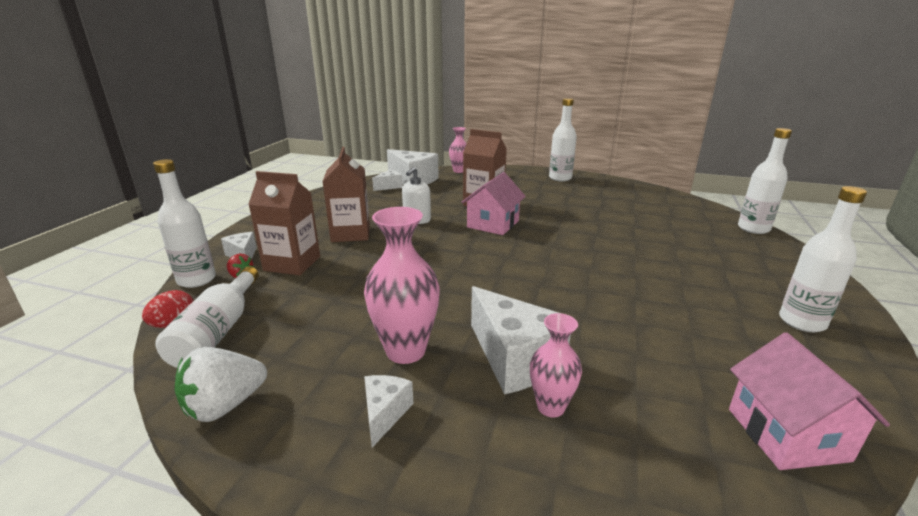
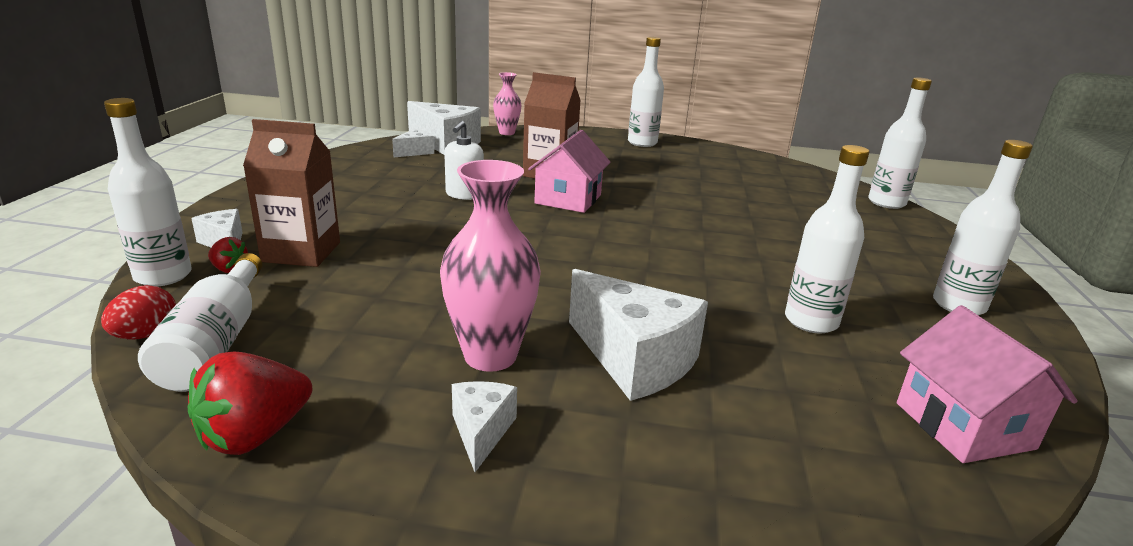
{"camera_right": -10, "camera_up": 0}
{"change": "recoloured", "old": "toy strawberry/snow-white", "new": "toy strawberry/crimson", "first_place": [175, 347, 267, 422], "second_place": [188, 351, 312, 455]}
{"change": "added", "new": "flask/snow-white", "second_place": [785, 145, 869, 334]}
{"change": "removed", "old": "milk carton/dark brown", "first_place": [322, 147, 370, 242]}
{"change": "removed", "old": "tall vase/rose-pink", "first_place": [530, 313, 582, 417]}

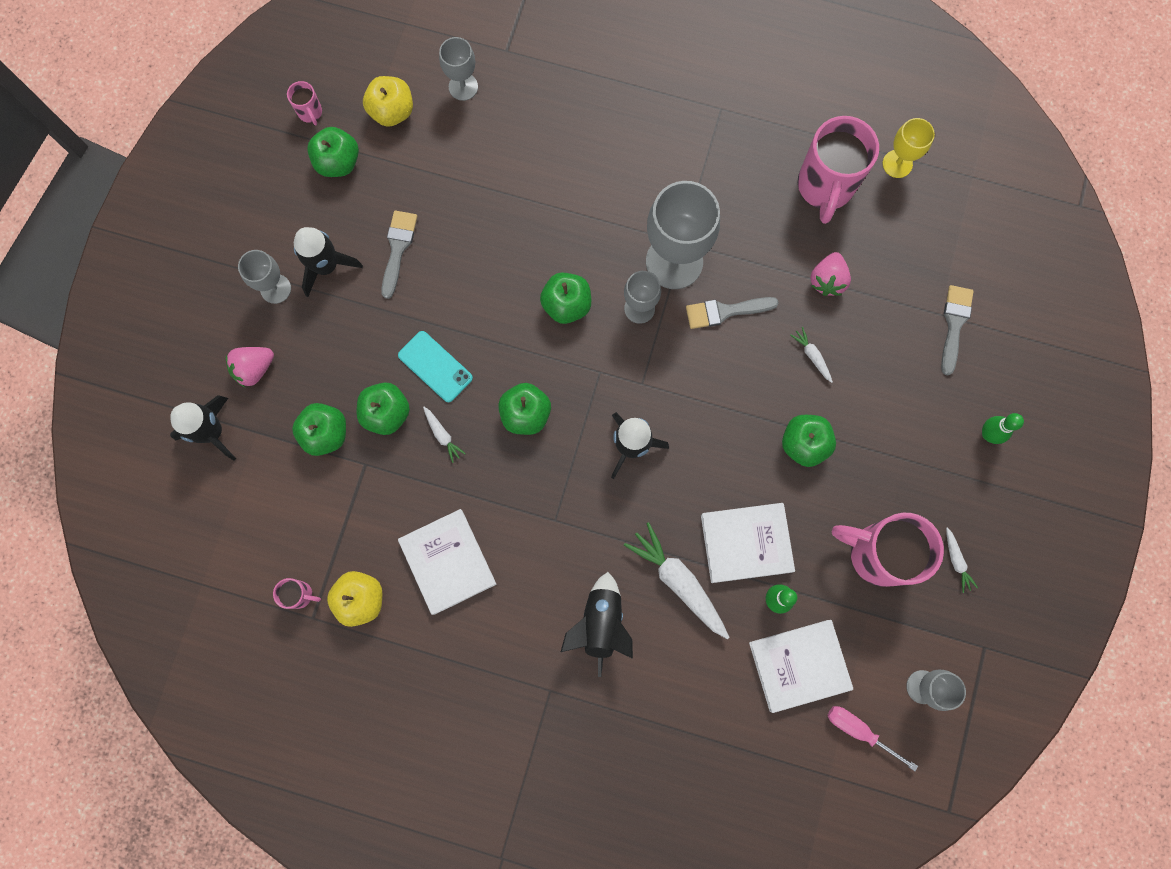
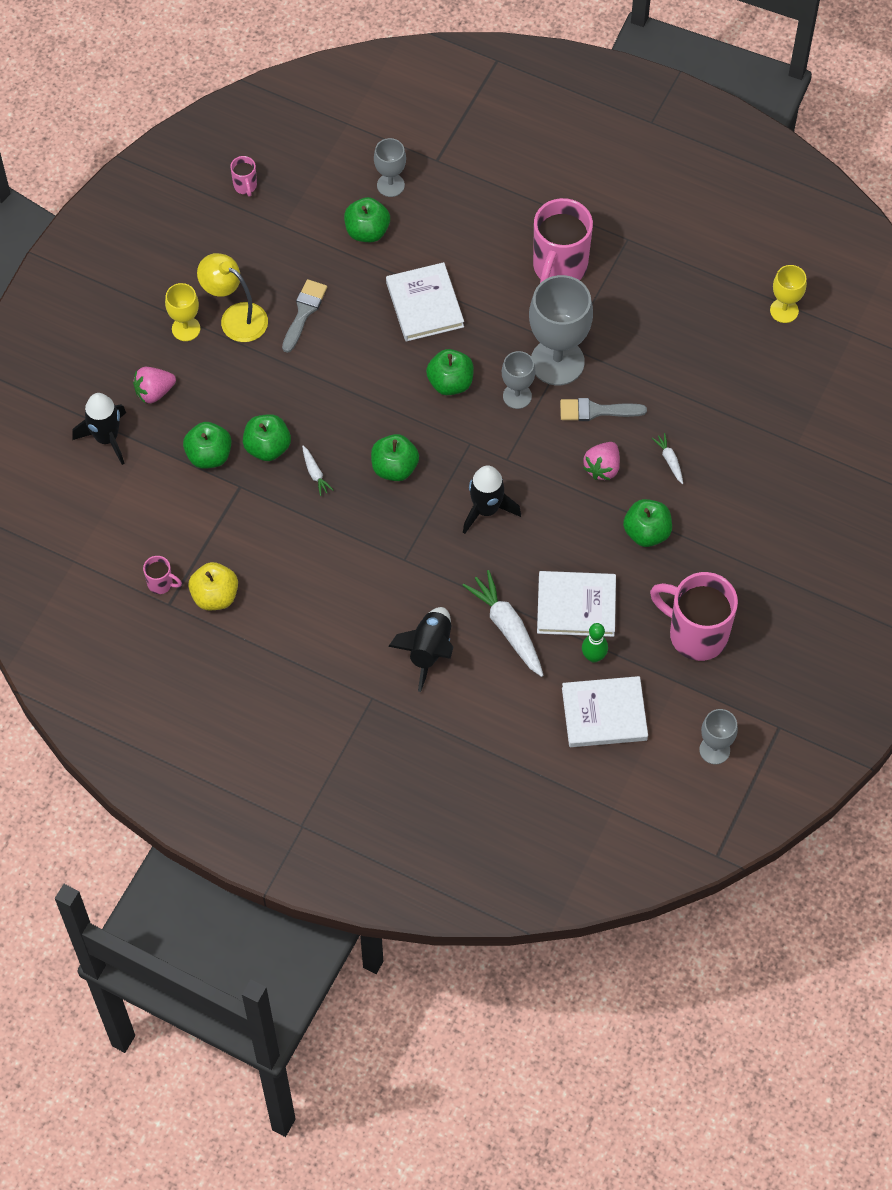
{"camera_right": 10, "camera_up": -15}
{"change": "recoloured", "old": "goblet/grey", "new": "goblet/bright yellow", "first_place": [238, 250, 291, 304], "second_place": [165, 283, 200, 341]}
{"change": "replaced", "old": "rocket/jet-black", "new": "reading lamp/bright yellow", "first_place": [294, 227, 363, 297], "second_place": [197, 253, 268, 342]}
{"change": "moved", "old": "apple/leaf-green", "first_place": [307, 127, 359, 177], "second_place": [344, 197, 390, 242]}
{"change": "moved", "old": "book/snow-white", "first_place": [398, 509, 496, 615], "second_place": [386, 262, 464, 342]}
{"change": "moved", "old": "mug/rose-pink", "first_place": [798, 116, 879, 224], "second_place": [533, 198, 593, 283]}
{"change": "moved", "old": "toy strawberry/rose-pink", "first_place": [810, 252, 851, 296], "second_place": [583, 442, 620, 480]}
{"change": "removed", "old": "apple/bright yellow", "first_place": [363, 76, 413, 127]}
{"change": "removed", "old": "mobile phone/turquoise", "first_place": [398, 331, 473, 402]}
{"change": "removed", "old": "flat screwdriver/rose-pink", "first_place": [827, 706, 918, 771]}
{"change": "removed", "old": "paint brush/grey", "first_place": [941, 285, 974, 375]}
{"change": "removed", "old": "carrot/snow-white", "first_place": [946, 527, 978, 593]}
{"change": "removed", "old": "skittle/leaf-green", "first_place": [982, 413, 1024, 444]}

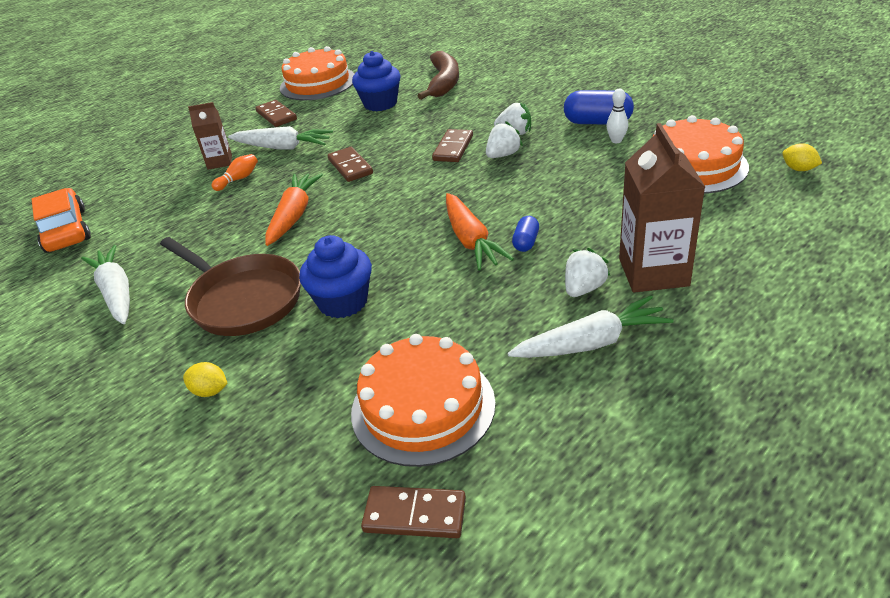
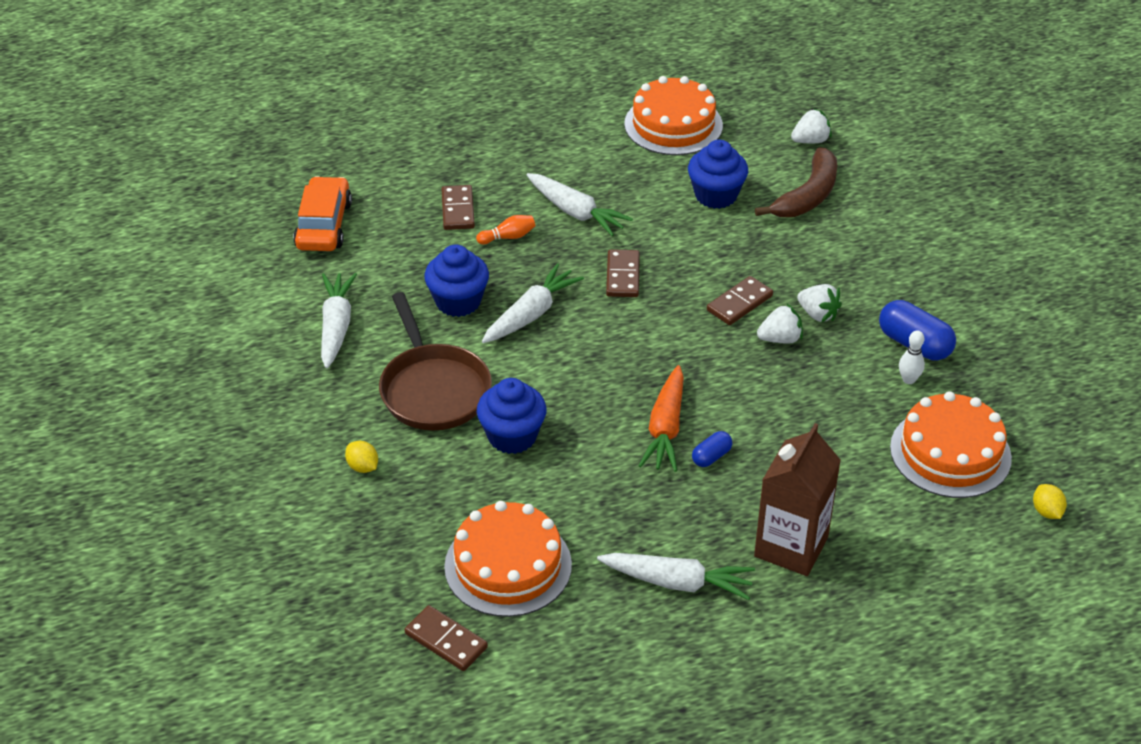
{"camera_right": 25, "camera_up": 5}
{"change": "added", "new": "cupcake/cobalt", "second_place": [424, 244, 489, 317]}
{"change": "moved", "old": "domino/dark brown", "first_place": [255, 100, 297, 127], "second_place": [442, 185, 475, 230]}
{"change": "recoloured", "old": "carrot/orange", "new": "carrot/snow-white", "first_place": [265, 173, 323, 246], "second_place": [482, 263, 584, 343]}
{"change": "moved", "old": "toy strawberry/snow-white", "first_place": [565, 248, 610, 297], "second_place": [791, 108, 832, 143]}
{"change": "removed", "old": "milk carton/dark brown", "first_place": [188, 102, 232, 170]}

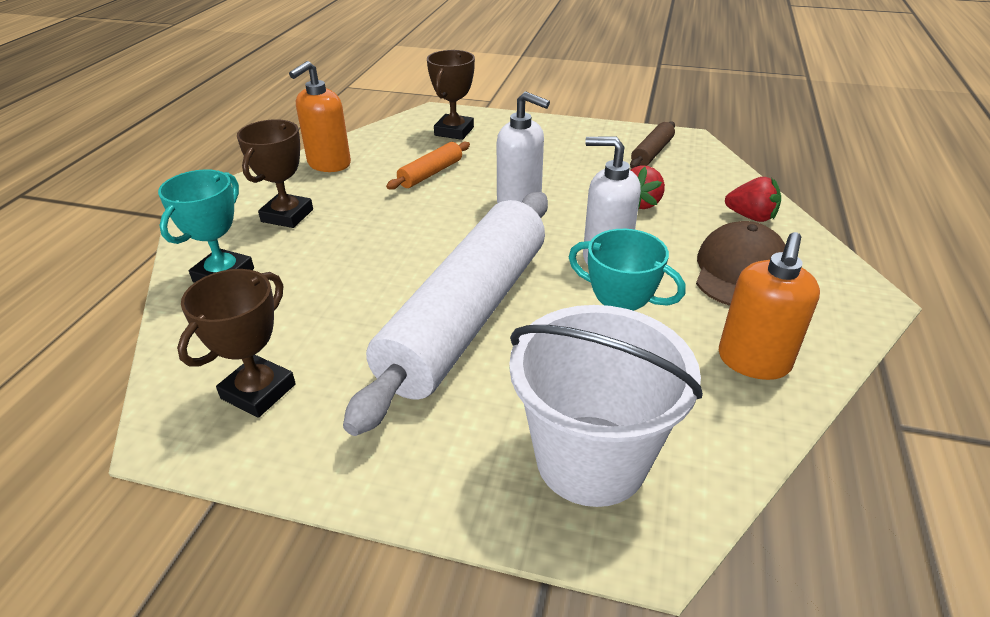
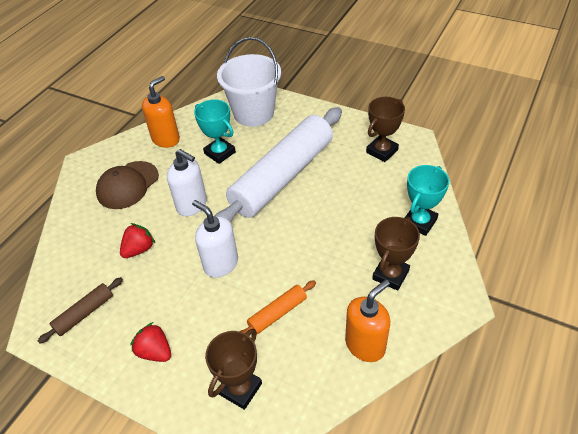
{"camera_right": -165, "camera_up": 10}
{"change": "moved", "old": "toy strawberry/crimson", "first_place": [725, 177, 781, 222], "second_place": [130, 322, 171, 362]}

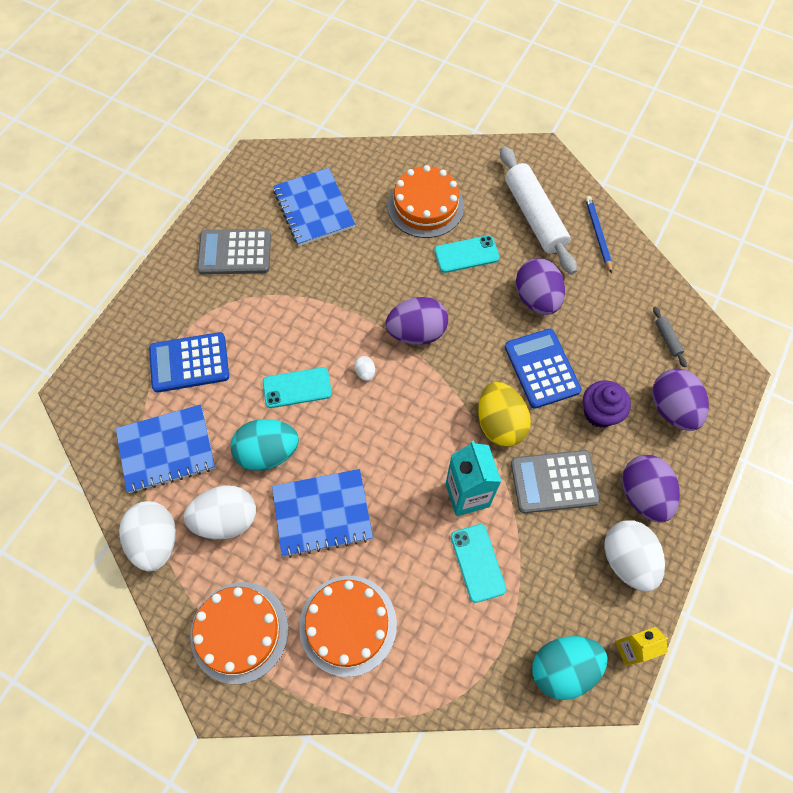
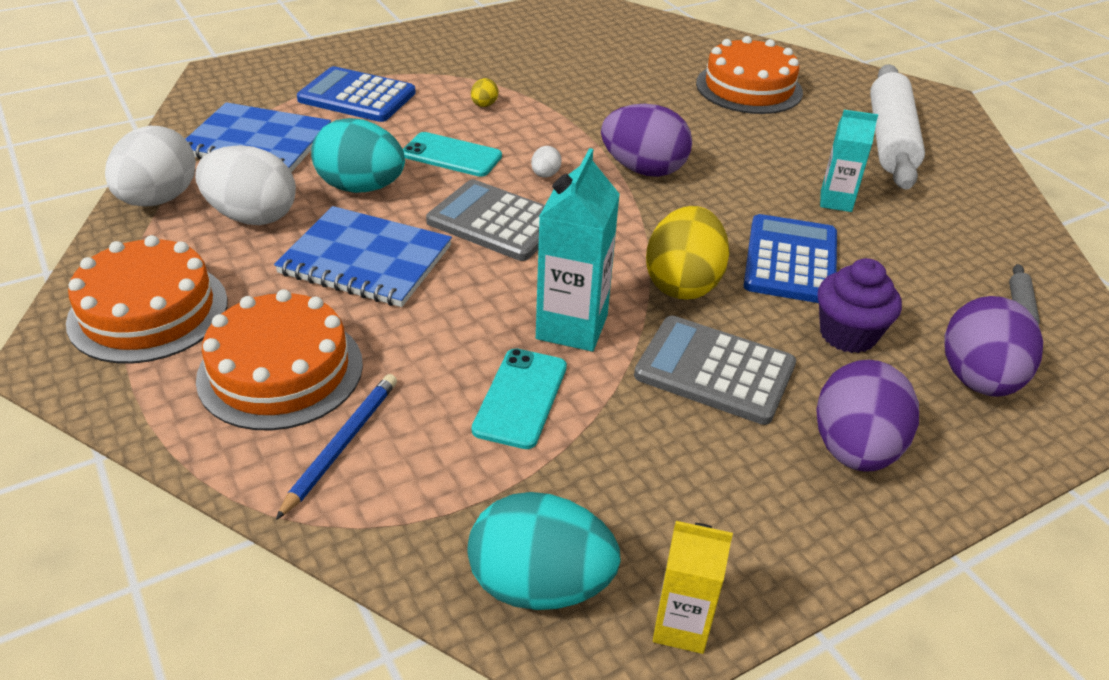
{"camera_right": 30, "camera_up": -25}
{"change": "moved", "old": "lead pencil/cobalt", "first_place": [585, 196, 612, 274], "second_place": [276, 374, 397, 520]}
{"change": "moved", "old": "adding machine/grey", "first_place": [197, 229, 271, 275], "second_place": [426, 179, 545, 261]}
{"change": "added", "new": "egg/bright yellow", "second_place": [471, 78, 498, 107]}
{"change": "replaced", "old": "egg/purple", "new": "milk carton/turquoise", "first_place": [516, 258, 565, 315], "second_place": [820, 110, 878, 212]}
{"change": "removed", "old": "notepad/cobalt", "first_place": [273, 168, 355, 246]}
{"change": "removed", "old": "mobile phone/turquoise", "first_place": [434, 235, 500, 273]}
{"change": "removed", "old": "egg/snow-white", "first_place": [604, 520, 665, 592]}

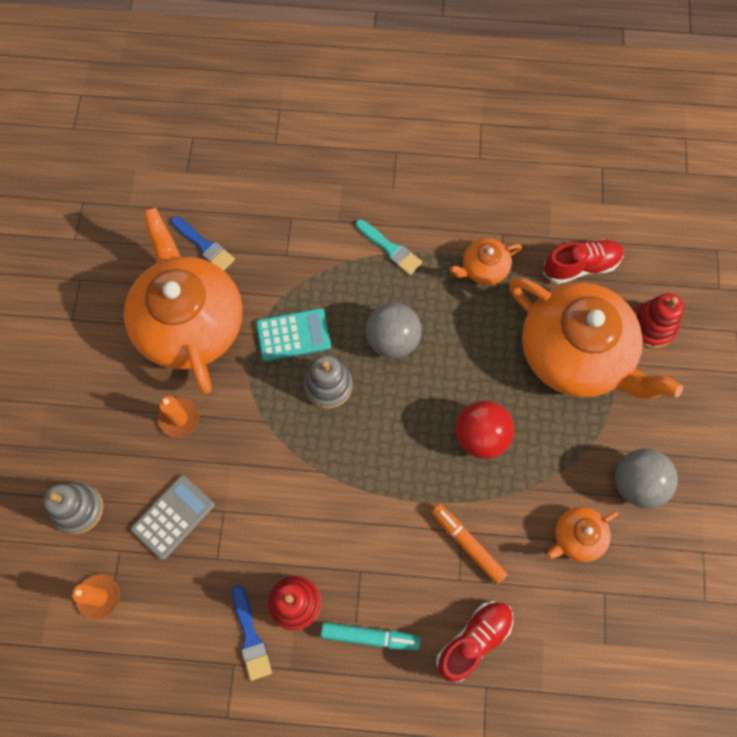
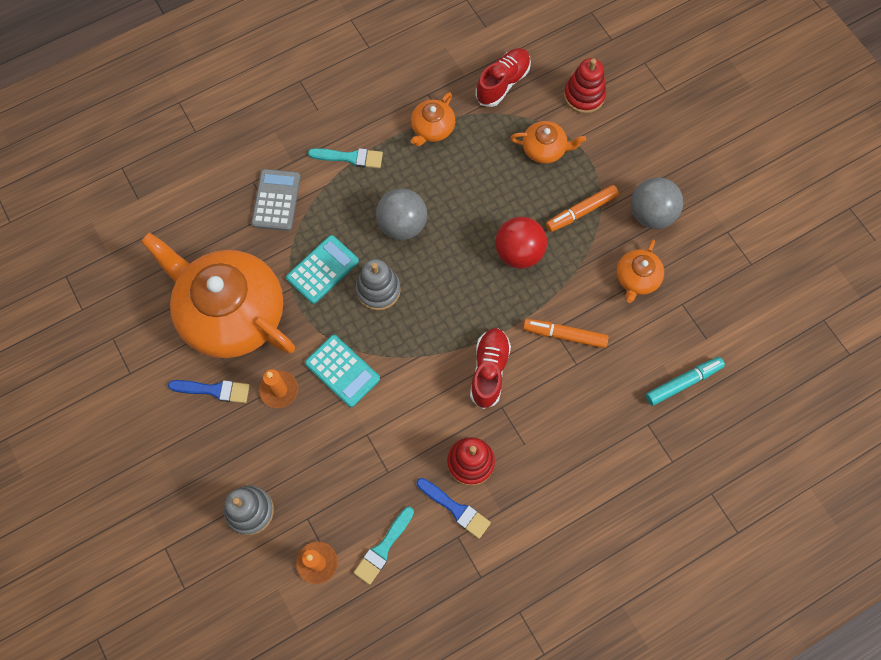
{"camera_right": -35, "camera_up": 0}
{"change": "moved", "old": "paint brush/cobalt", "first_place": [171, 216, 235, 271], "second_place": [168, 380, 250, 403]}
{"change": "moved", "old": "adding machine/grey", "first_place": [131, 475, 215, 560], "second_place": [251, 169, 301, 231]}
{"change": "added", "new": "adding machine/turquoise", "second_place": [305, 335, 380, 407]}
{"change": "added", "new": "paint brush/turquoise", "second_place": [354, 507, 414, 585]}
{"change": "moved", "old": "sneaker/crimson", "first_place": [436, 601, 513, 682], "second_place": [470, 328, 511, 409]}
{"change": "resized", "old": "teapot/orange", "first_place": [509, 277, 683, 399], "second_place": [510, 121, 586, 164], "factor": 0.44}
{"change": "added", "new": "marker pen/orange", "second_place": [546, 185, 619, 232]}
{"change": "moved", "old": "marker pen/turquoise", "first_place": [321, 622, 421, 650], "second_place": [646, 357, 725, 406]}

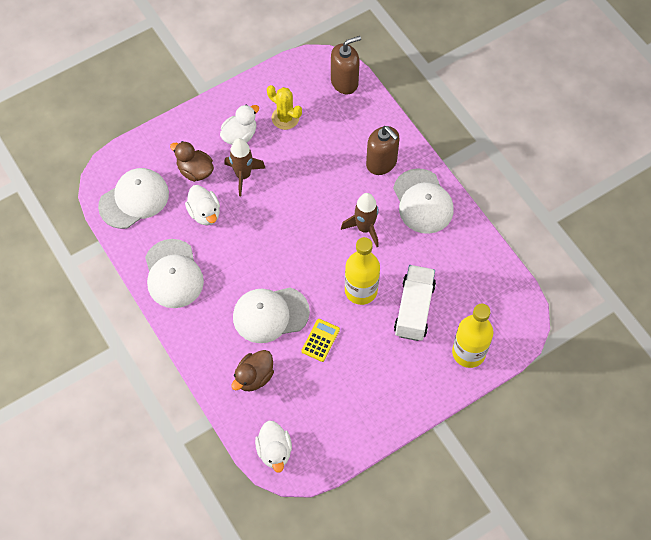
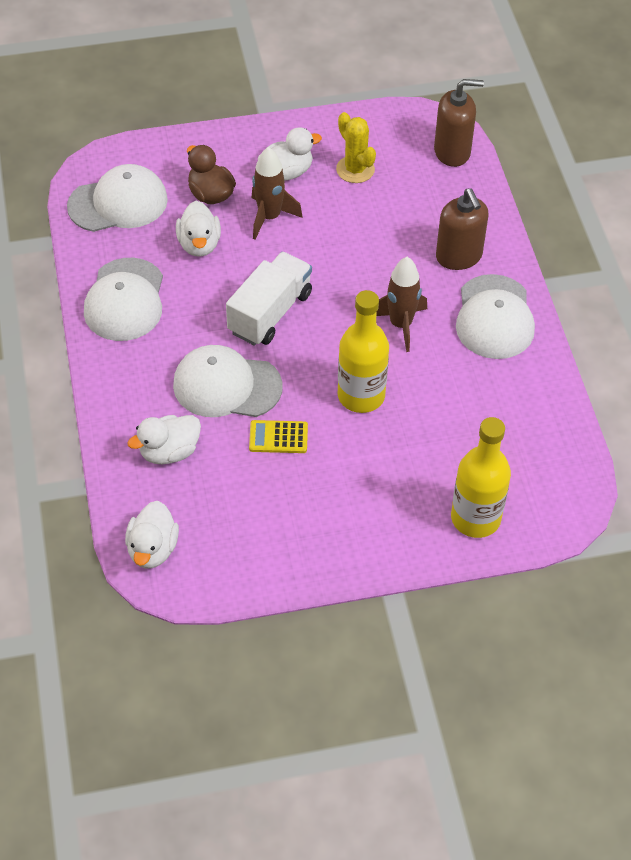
{"camera_right": 20, "camera_up": -10}
{"change": "recoloured", "old": "rubber duck/dark brown", "new": "rubber duck/snow-white", "first_place": [231, 350, 274, 391], "second_place": [127, 415, 201, 464]}
{"change": "moved", "old": "lorry/snow-white", "first_place": [394, 265, 436, 341], "second_place": [226, 252, 312, 346]}
{"change": "turned", "old": "adding machine/bright yellow", "first_place": [301, 319, 340, 362], "second_place": [249, 420, 308, 453], "degrees": -135}

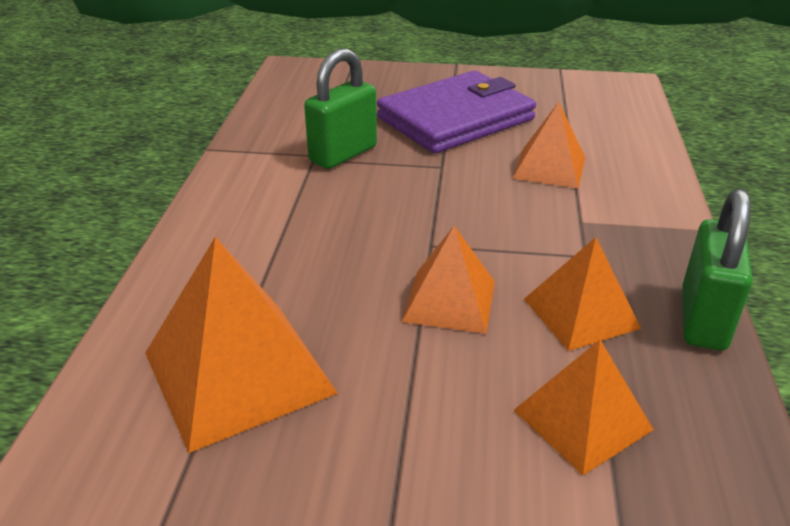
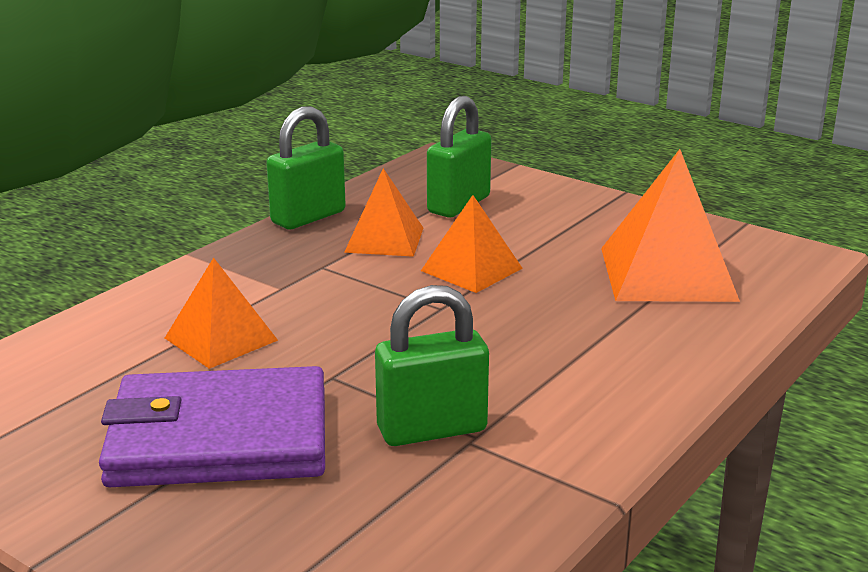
{"camera_right": -150, "camera_up": -10}
{"change": "replaced", "old": "solid pyramid/orange", "new": "small lock/leaf-green", "first_place": [513, 340, 654, 475], "second_place": [427, 96, 492, 217]}

